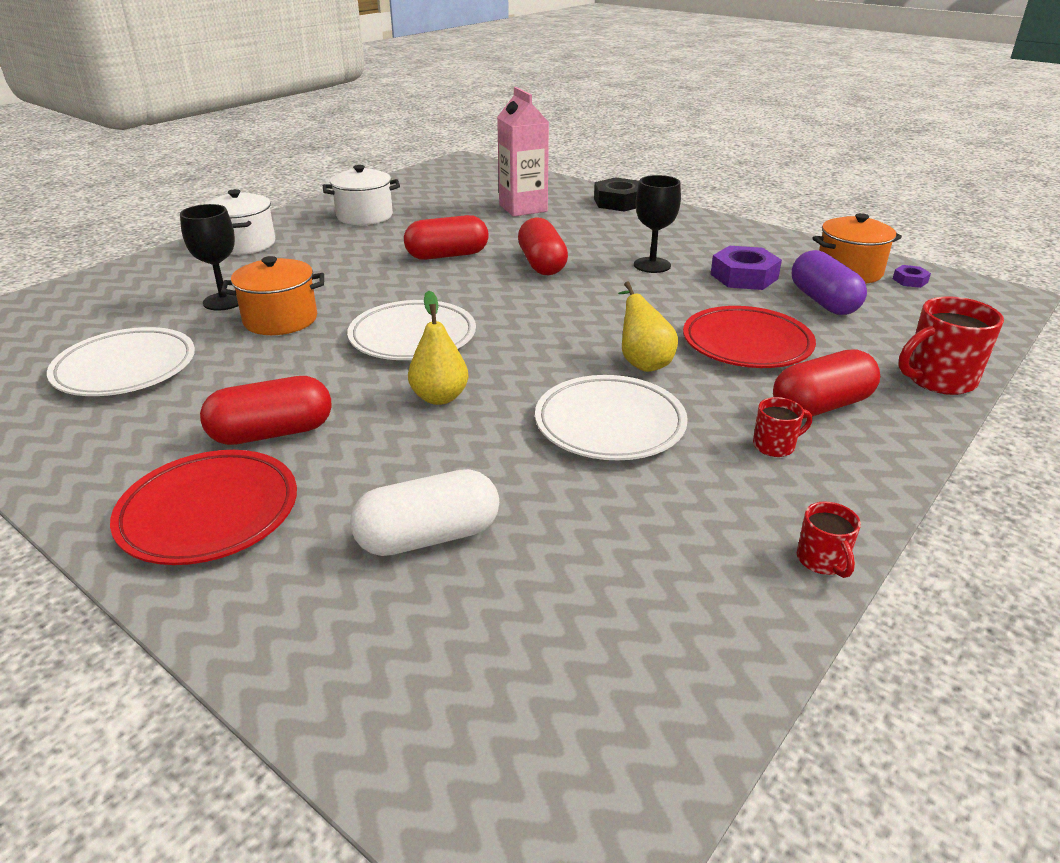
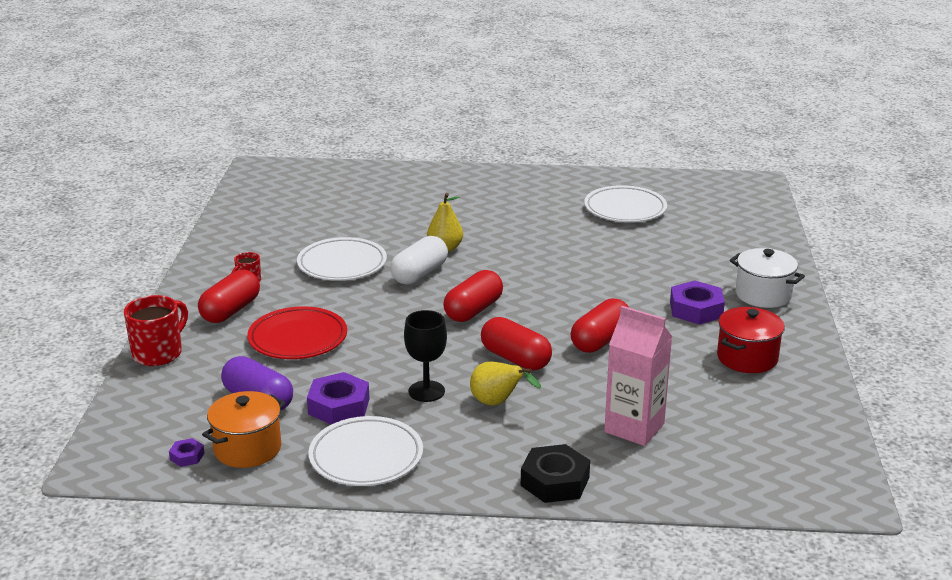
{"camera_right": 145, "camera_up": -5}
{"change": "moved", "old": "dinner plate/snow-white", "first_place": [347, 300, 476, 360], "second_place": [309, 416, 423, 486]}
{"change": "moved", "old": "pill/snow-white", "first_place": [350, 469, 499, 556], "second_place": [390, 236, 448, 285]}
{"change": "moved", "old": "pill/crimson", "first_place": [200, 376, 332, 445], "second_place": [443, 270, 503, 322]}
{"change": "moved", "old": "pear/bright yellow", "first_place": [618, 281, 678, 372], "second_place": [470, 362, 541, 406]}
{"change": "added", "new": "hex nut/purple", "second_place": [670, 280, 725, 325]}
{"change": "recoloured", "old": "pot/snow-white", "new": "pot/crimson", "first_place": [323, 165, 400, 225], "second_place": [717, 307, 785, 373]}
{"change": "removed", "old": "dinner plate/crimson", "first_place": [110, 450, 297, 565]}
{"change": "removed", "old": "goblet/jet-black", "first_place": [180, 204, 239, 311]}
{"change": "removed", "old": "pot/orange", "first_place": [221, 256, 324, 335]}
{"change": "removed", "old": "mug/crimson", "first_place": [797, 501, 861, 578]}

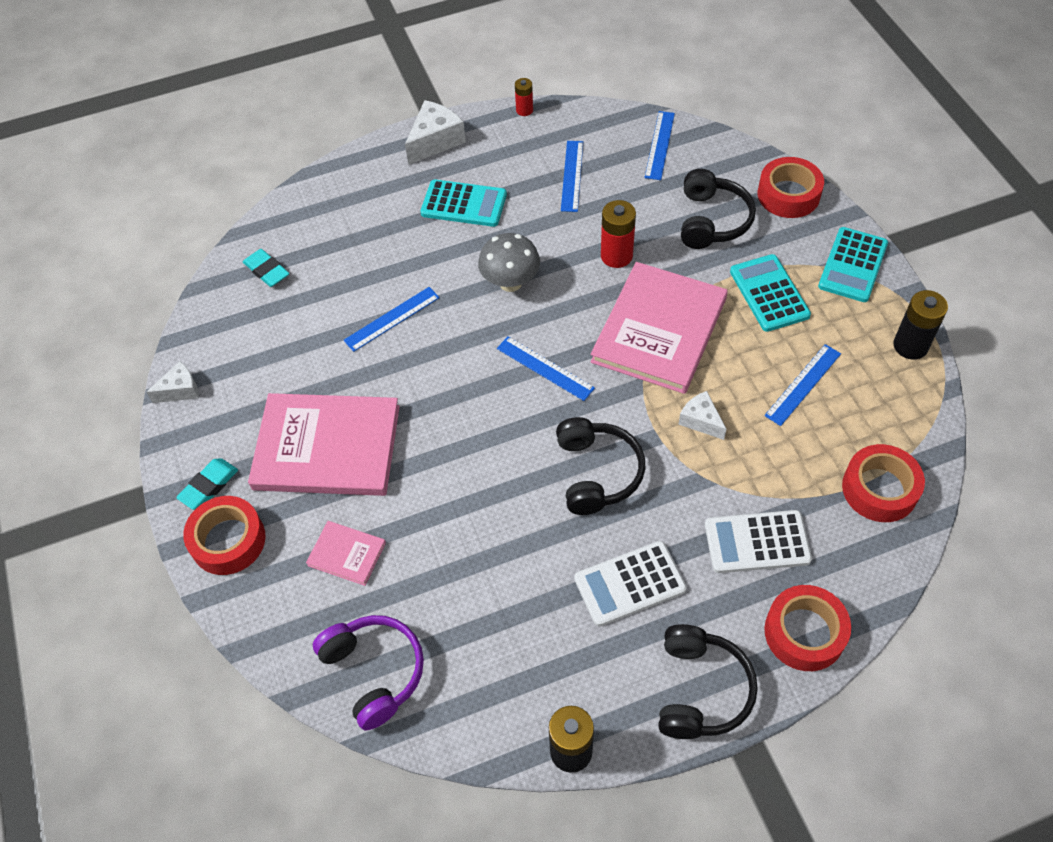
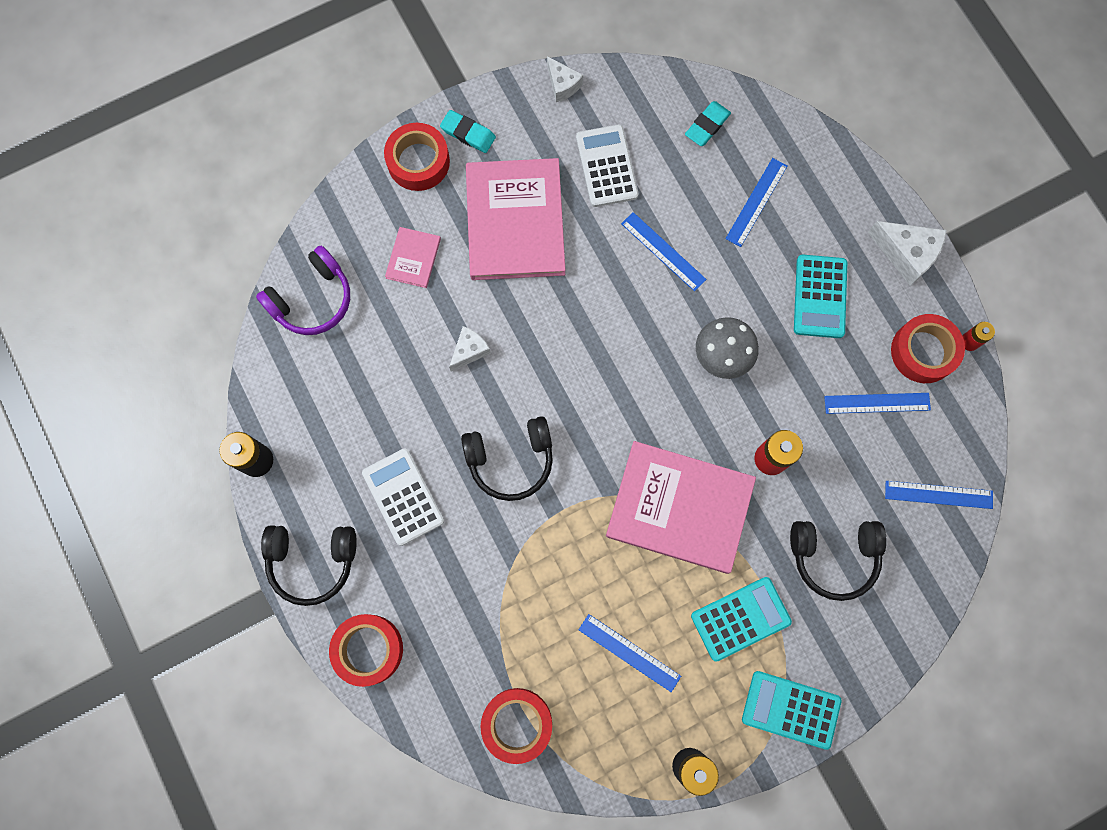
{"camera_right": 80, "camera_up": 20}
{"change": "moved", "old": "piece of cheese/snow-white", "first_place": [679, 391, 726, 440], "second_place": [449, 326, 491, 372]}
{"change": "moved", "old": "adding machine/snow-white", "first_place": [705, 510, 812, 573], "second_place": [576, 125, 638, 207]}
{"change": "moved", "old": "ruler/cobalt", "first_place": [497, 336, 595, 401], "second_place": [725, 158, 787, 247]}
{"change": "moved", "old": "roll of tape/crimson", "first_place": [758, 157, 824, 218], "second_place": [891, 314, 965, 383]}

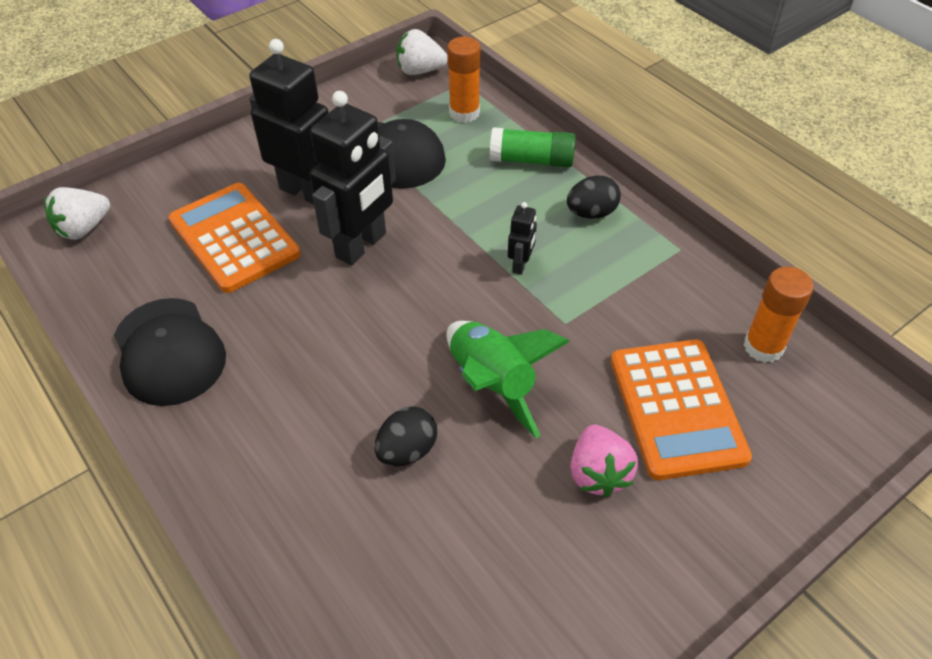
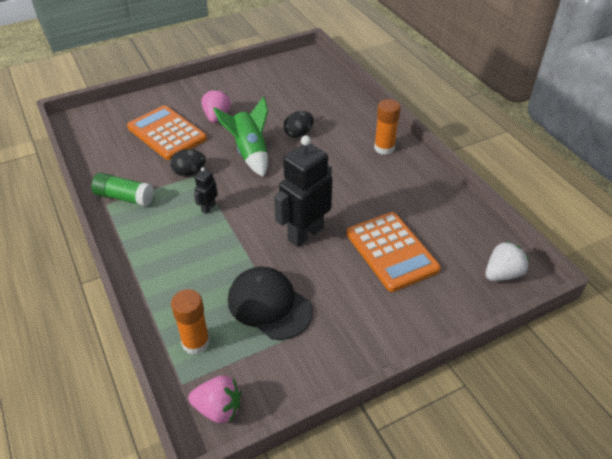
{"camera_right": -170, "camera_up": -5}
{"change": "moved", "old": "stick of glue/leaf-green", "first_place": [490, 127, 576, 167], "second_place": [91, 173, 154, 206]}
{"change": "turned", "old": "adding machine/orange", "first_place": [611, 339, 752, 480], "second_place": [127, 105, 207, 160], "degrees": -45}
{"change": "moved", "old": "egg/jet-black", "first_place": [567, 175, 621, 218], "second_place": [170, 149, 206, 176]}
{"change": "recoloured", "old": "toy strawberry/snow-white", "new": "toy strawberry/rose-pink", "first_place": [397, 29, 448, 75], "second_place": [188, 375, 241, 423]}
{"change": "moved", "old": "stick of glue/orange", "first_place": [744, 266, 814, 363], "second_place": [374, 99, 401, 155]}
{"change": "removed", "old": "cap/jet-black", "first_place": [114, 298, 226, 406]}
{"change": "removed", "old": "robot/jet-black", "first_place": [249, 39, 329, 205]}

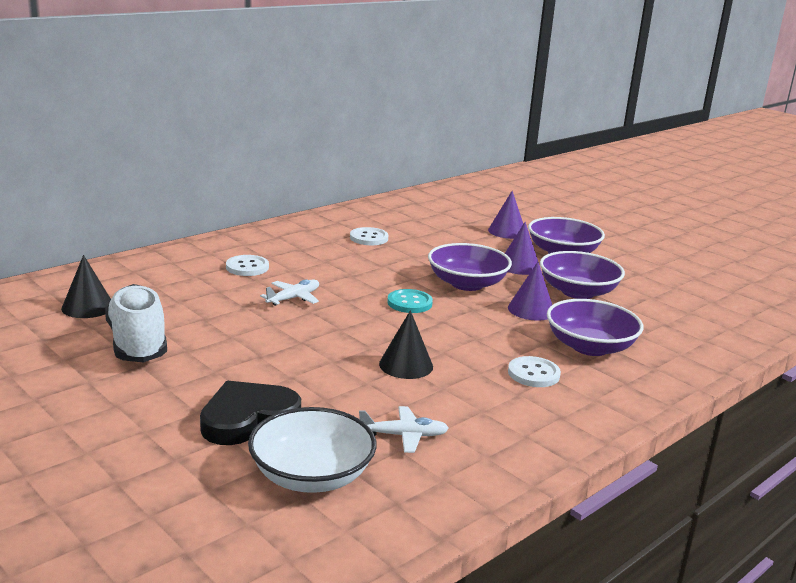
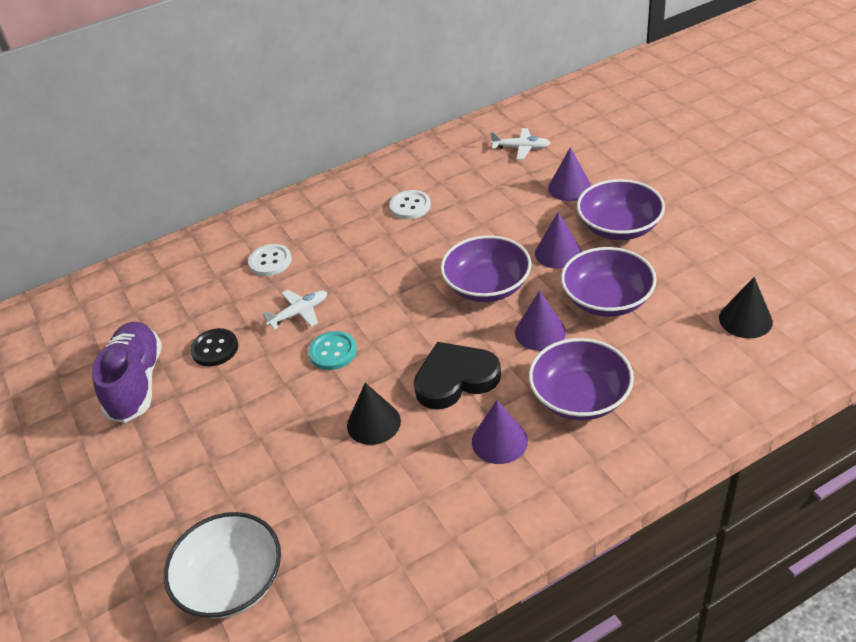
{"camera_right": 20, "camera_up": 20}
{"change": "recoloured", "old": "sneaker/snow-white", "new": "sneaker/purple", "first_place": [105, 284, 167, 362], "second_place": [92, 322, 162, 423]}
{"change": "added", "new": "shirt button/jet-black", "second_place": [190, 328, 238, 366]}
{"change": "moved", "old": "shirt button/turquoise", "first_place": [387, 289, 433, 313], "second_place": [308, 331, 357, 370]}
{"change": "moved", "old": "heart shape/jet-black", "first_place": [200, 381, 301, 445], "second_place": [414, 342, 501, 410]}
{"change": "replaced", "old": "shirt button/snow-white", "new": "cone/purple", "first_place": [508, 356, 561, 387], "second_place": [472, 400, 528, 464]}
{"change": "moved", "old": "aeroplane/snow-white", "first_place": [359, 406, 449, 453], "second_place": [490, 128, 550, 160]}
{"change": "moved", "old": "cone/jet-black", "first_place": [61, 255, 111, 318], "second_place": [719, 277, 773, 338]}

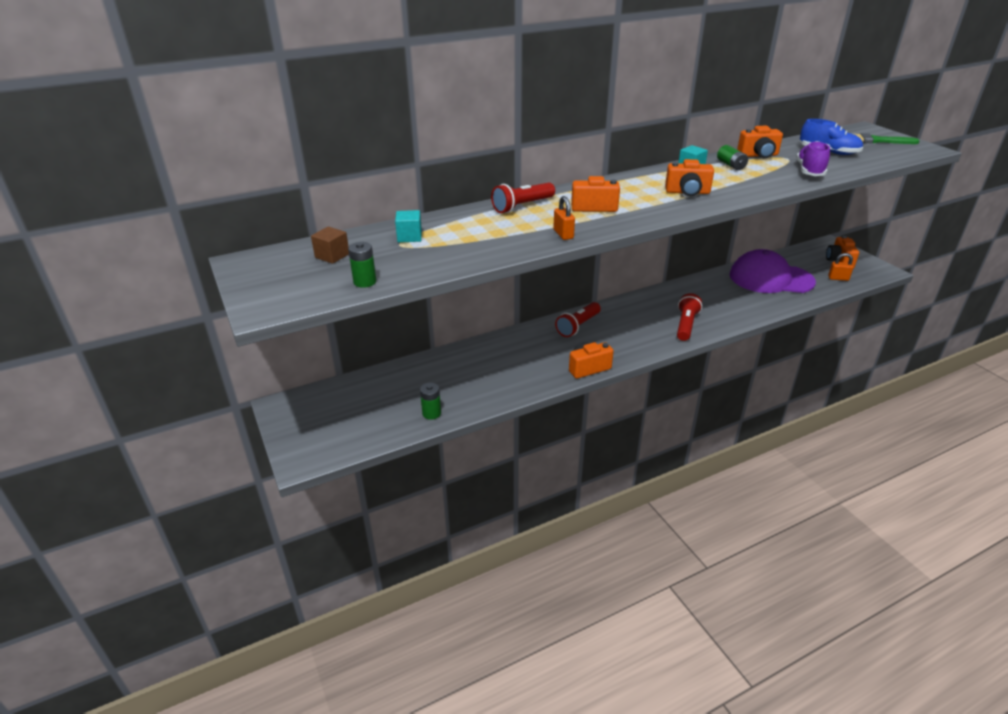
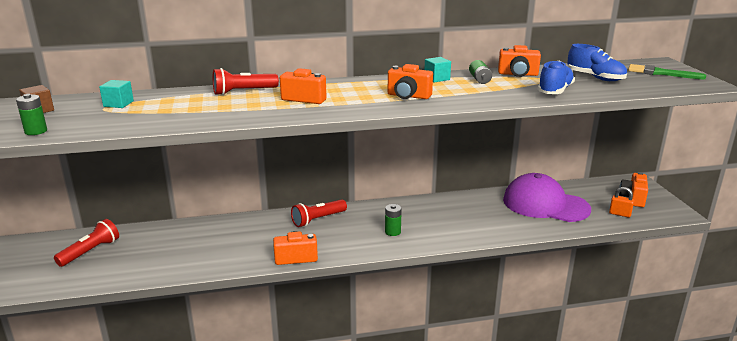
{"camera_right": 15, "camera_up": -10}
{"change": "moved", "old": "flashlight/crimson", "first_place": [677, 293, 702, 341], "second_place": [54, 219, 119, 267]}
{"change": "moved", "old": "power cell/leaf-green", "first_place": [420, 383, 441, 420], "second_place": [385, 204, 402, 236]}
{"change": "recoloured", "old": "sneaker/purple", "new": "sneaker/cobalt", "first_place": [796, 141, 830, 176], "second_place": [538, 61, 575, 94]}
{"change": "removed", "old": "small lock/orange", "first_place": [553, 196, 575, 240]}

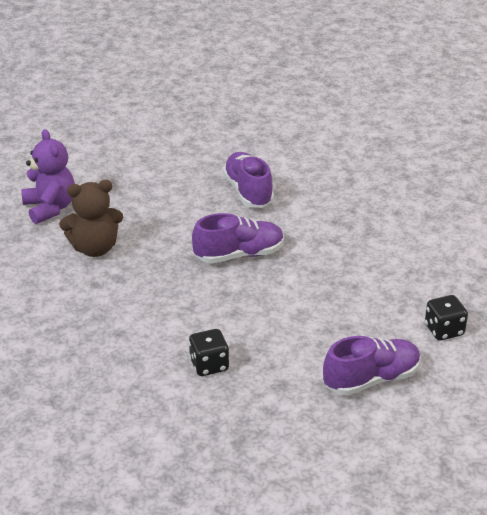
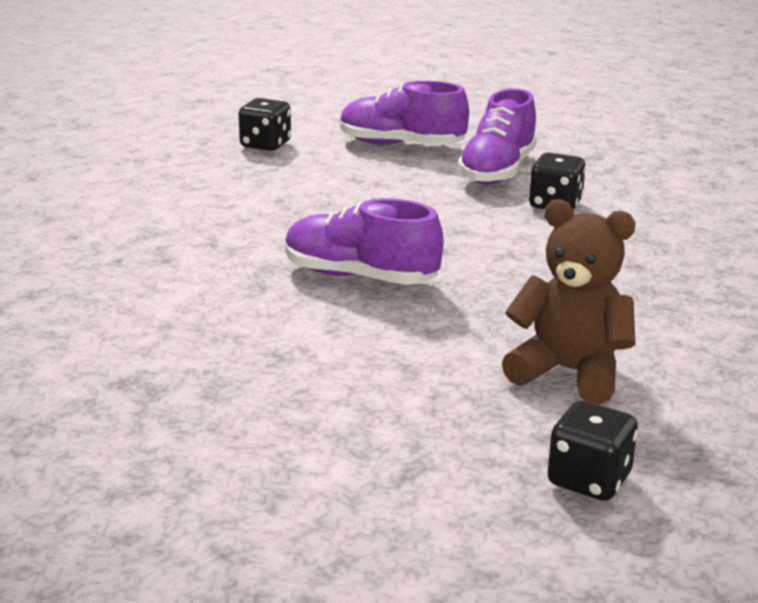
{"camera_right": -140, "camera_up": -10}
{"change": "moved", "old": "sneaker/purple", "first_place": [223, 152, 274, 208], "second_place": [458, 89, 537, 184]}
{"change": "replaced", "old": "teddy/purple", "new": "game die/jet-black", "first_place": [22, 129, 75, 224], "second_place": [548, 400, 638, 501]}

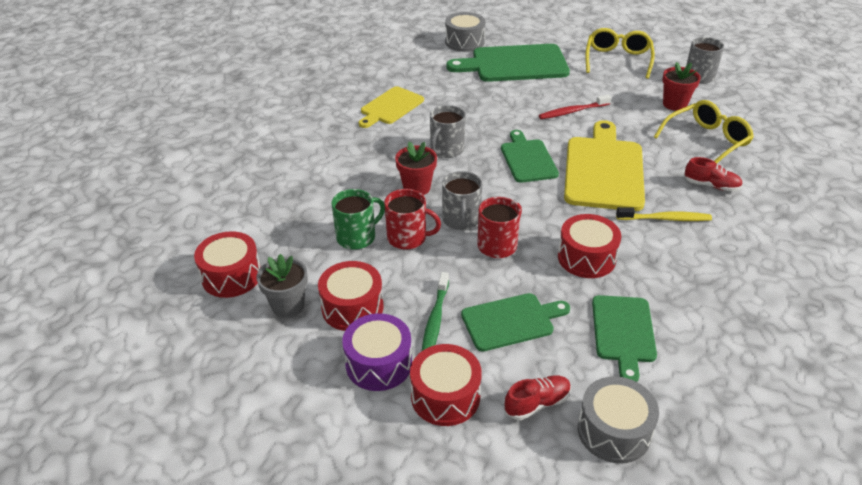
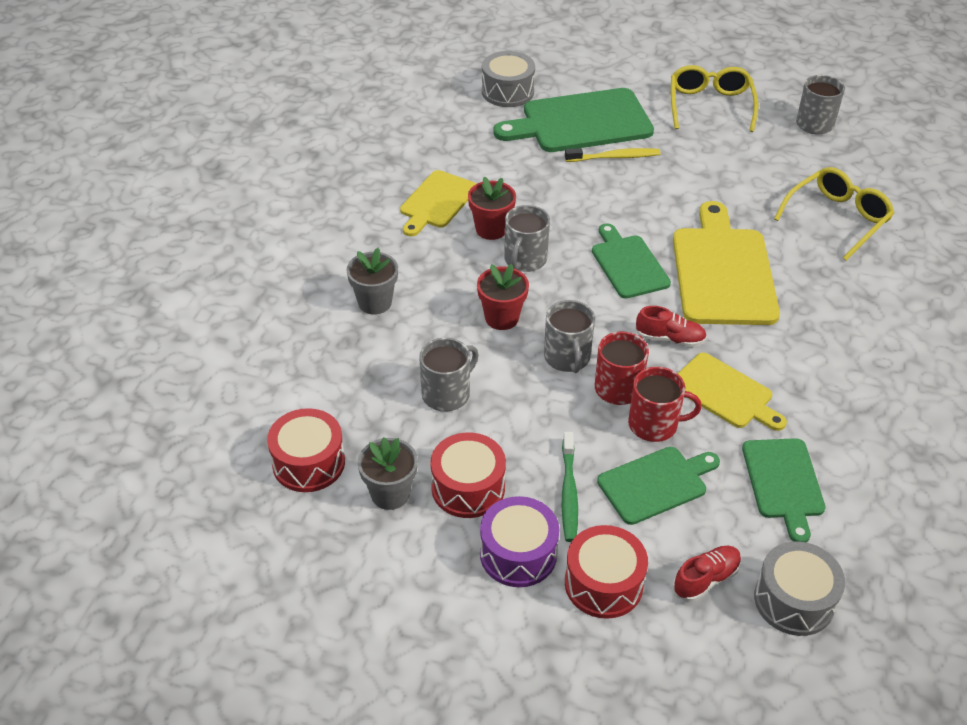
{"camera_right": -10, "camera_up": 5}
{"change": "added", "new": "flower pot/grey", "second_place": [346, 248, 398, 314]}
{"change": "recoloured", "old": "mug/leaf-green", "new": "mug/grey", "first_place": [331, 189, 385, 250], "second_place": [419, 338, 479, 412]}
{"change": "moved", "old": "flower pot/crimson", "first_place": [662, 62, 701, 111], "second_place": [468, 177, 516, 240]}
{"change": "moved", "old": "tooth brush/bright yellow", "first_place": [616, 207, 712, 221], "second_place": [565, 148, 660, 162]}
{"change": "moved", "old": "mug/crimson", "first_place": [384, 189, 441, 250], "second_place": [628, 367, 702, 442]}
{"change": "moved", "old": "sneaker/crimson", "first_place": [684, 157, 743, 191], "second_place": [635, 306, 707, 347]}
{"change": "replaced", "old": "drum/crimson", "new": "chopping board/bright yellow", "first_place": [558, 214, 621, 278], "second_place": [678, 353, 787, 431]}
{"change": "removed", "old": "tooth brush/crimson", "first_place": [539, 94, 611, 119]}

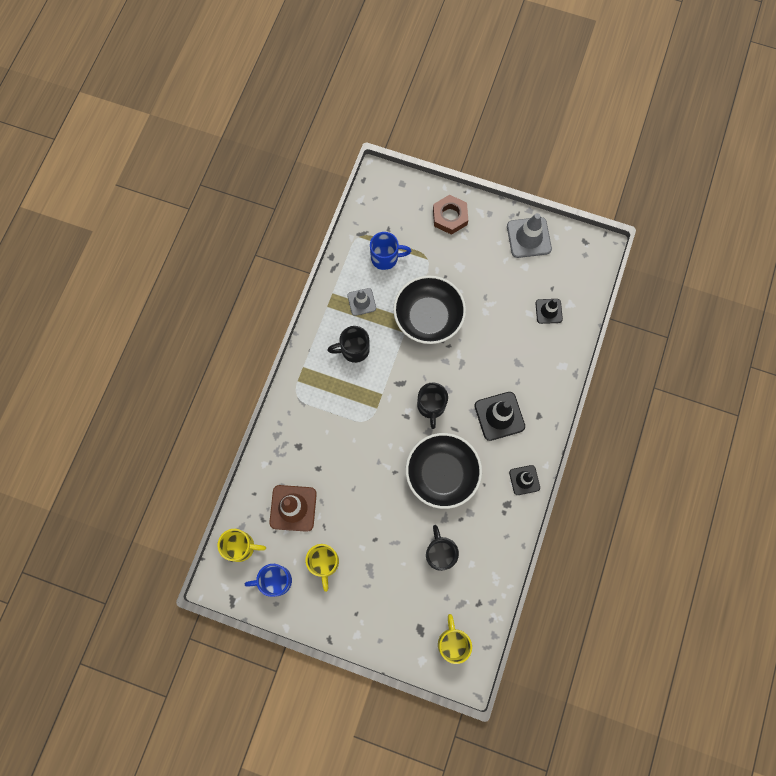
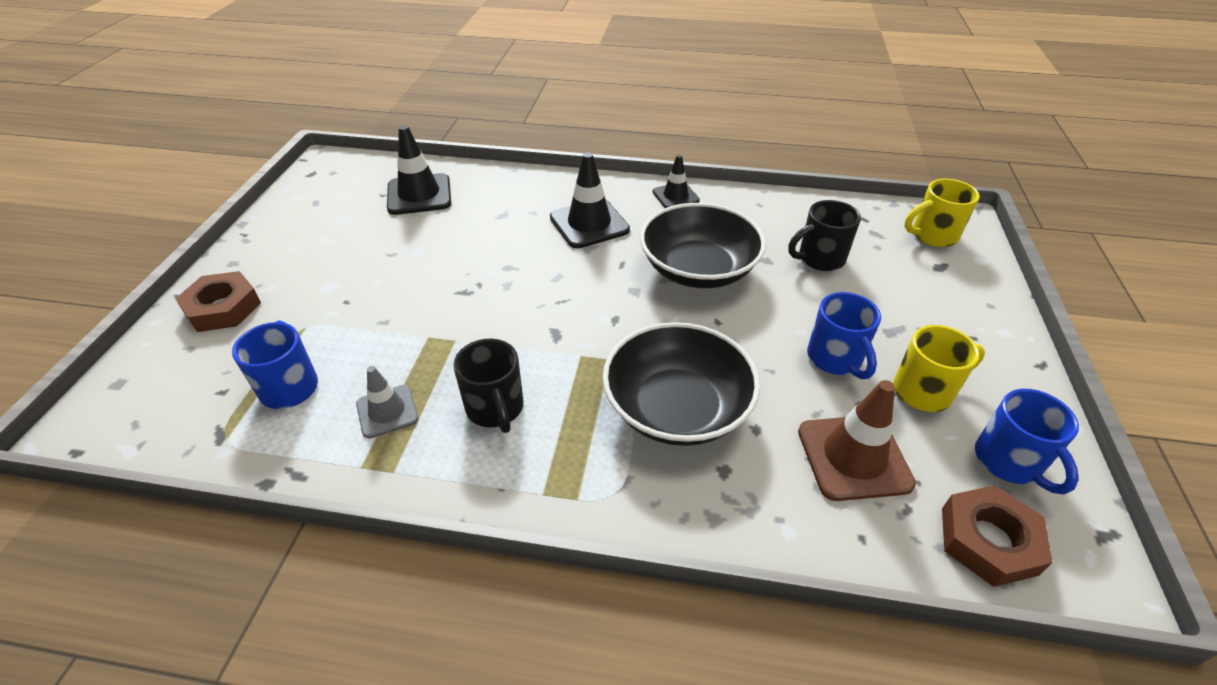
{"camera_right": -100, "camera_up": -30}
{"change": "resized", "old": "road cone/jet-black", "first_place": [535, 299, 563, 324], "second_place": [387, 125, 451, 215], "factor": 1.62}
{"change": "moved", "old": "deep dish/jet-black", "first_place": [393, 275, 466, 344], "second_place": [602, 322, 760, 446]}
{"change": "added", "new": "mug/cobalt", "second_place": [807, 292, 881, 379]}
{"change": "replaced", "old": "mug/bright yellow", "new": "hex nut/dark brown", "first_place": [218, 529, 266, 562], "second_place": [942, 485, 1053, 587]}
{"change": "removed", "old": "mug/jet-black", "first_place": [417, 382, 448, 429]}
{"change": "removed", "old": "road cone/grey", "first_place": [507, 213, 552, 258]}

